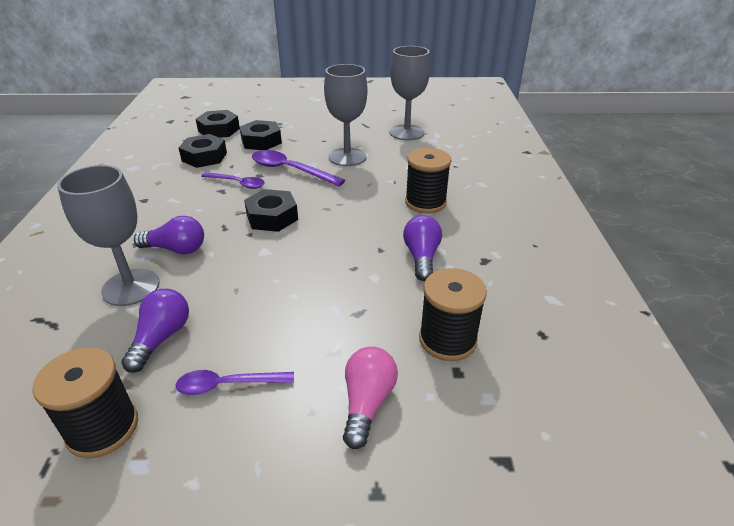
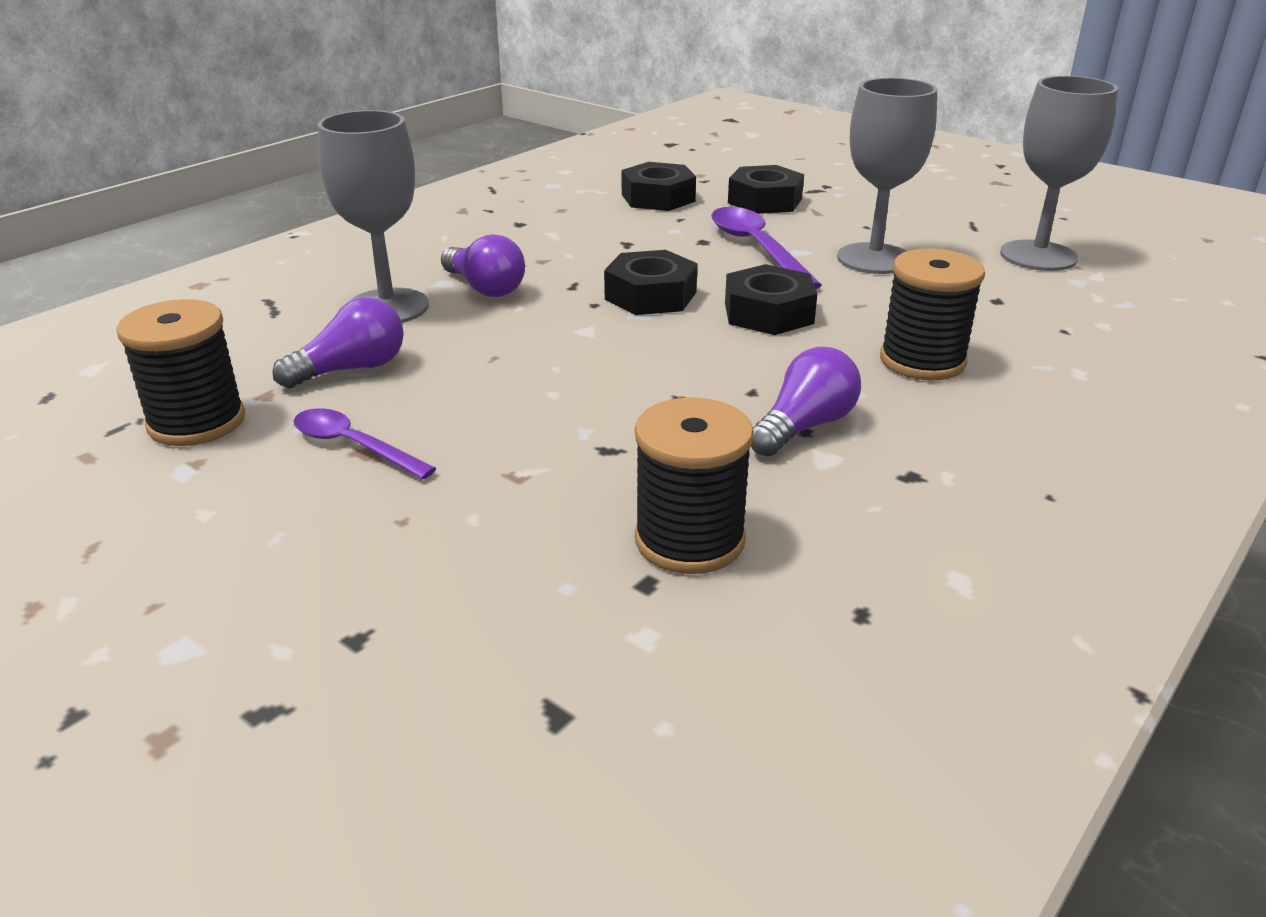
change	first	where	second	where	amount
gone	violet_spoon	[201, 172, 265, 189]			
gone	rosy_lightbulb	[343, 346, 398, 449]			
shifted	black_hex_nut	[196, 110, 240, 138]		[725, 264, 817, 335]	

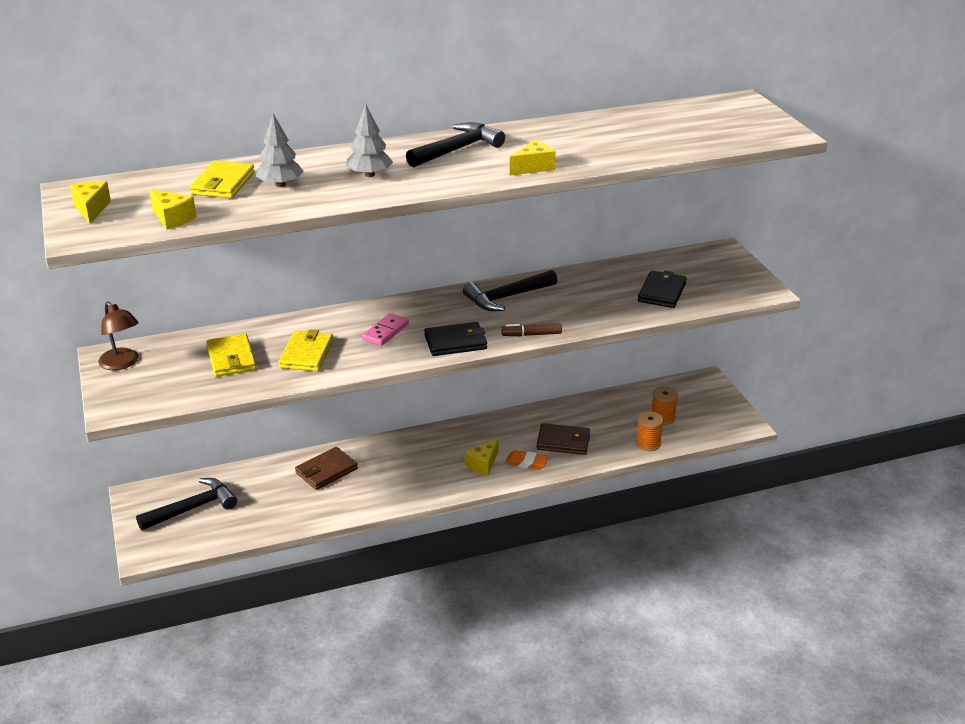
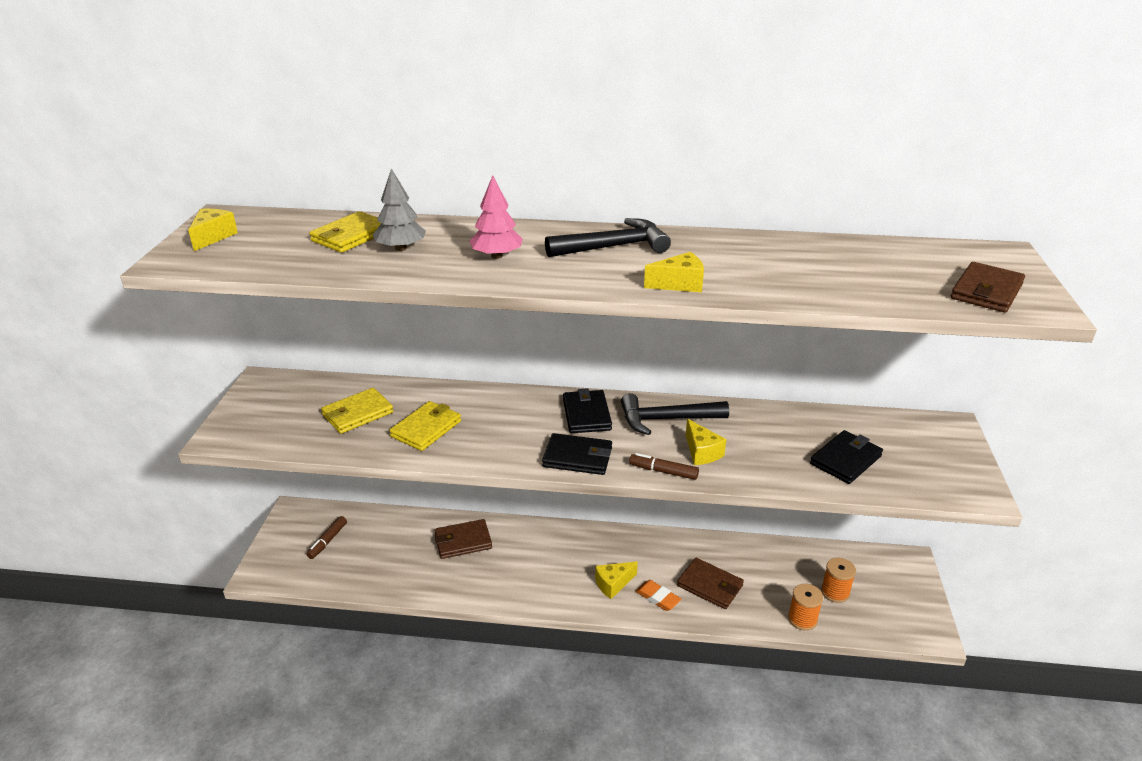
change	first	where	second	where	amount
gone	dark_brown_lamp	[98, 301, 138, 370]			
gone	rosy_domino_piece	[362, 313, 409, 346]			
new			black_wallet	[563, 388, 612, 433]	
new			dark_brown_wallet	[951, 262, 1025, 313]	
shifted	golden_cheese	[149, 189, 196, 230]		[686, 419, 726, 465]	
swapped	black_claw_hammer	[136, 478, 237, 530]	dark_brown_marker_pen	[307, 516, 347, 559]	
repainted	ash-grey_toy_tree	[346, 105, 393, 177]	rosy_toy_tree	[469, 175, 523, 259]	
rotated	golden_wallet	[207, 333, 256, 377]		[321, 388, 393, 434]	45 degrees clockwise

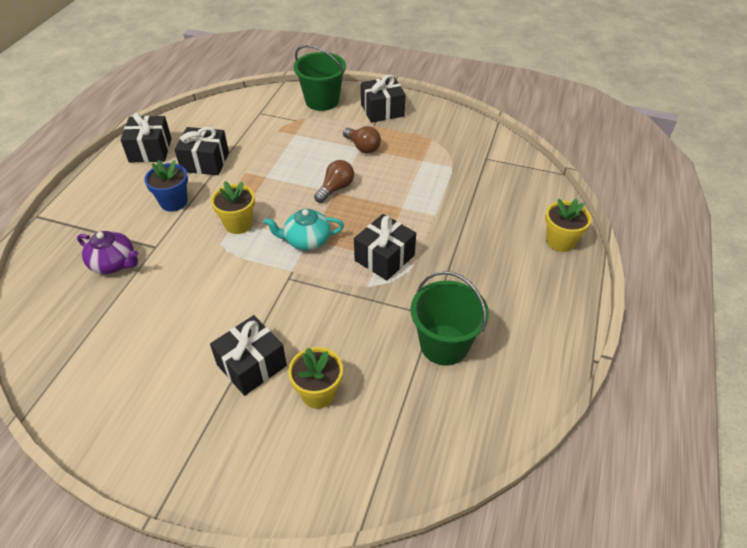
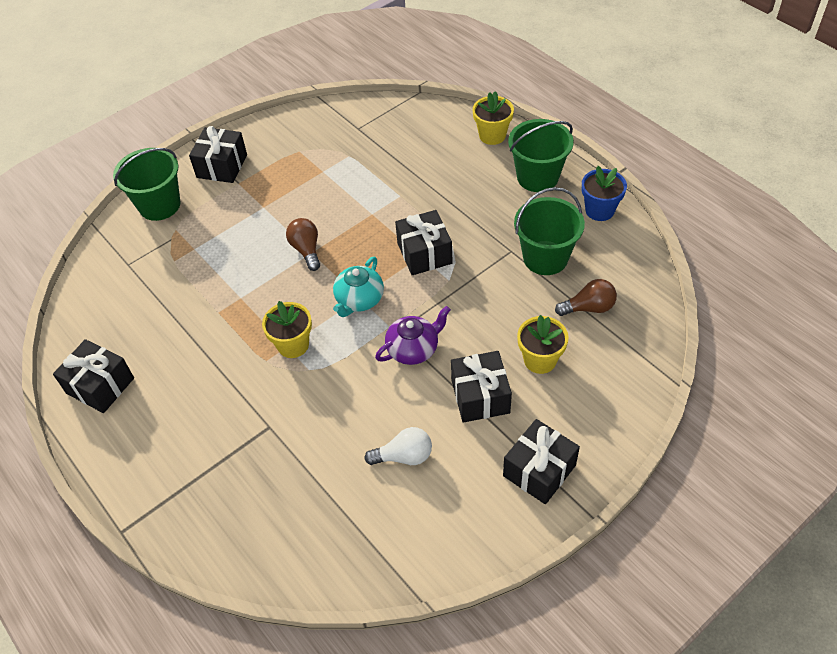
change	first	where	second	where	amount
new			white_lightbulb	[365, 427, 432, 465]	
new			emerald_bucket	[508, 119, 574, 192]	
shifted	violet_china_teapot	[77, 231, 138, 274]		[375, 306, 451, 365]	
shifted	cobalt_flower_pot	[144, 160, 188, 212]		[582, 166, 627, 221]	
shifted	black_wrapped_gift	[174, 127, 229, 175]		[503, 419, 580, 504]	
shifted	dark_brown_lightbulb	[343, 126, 381, 153]		[555, 279, 617, 316]	

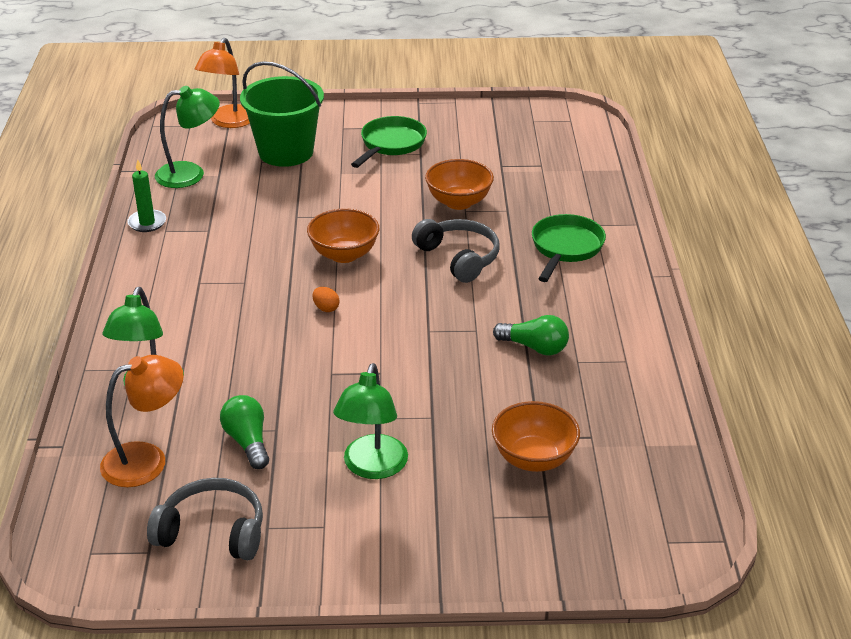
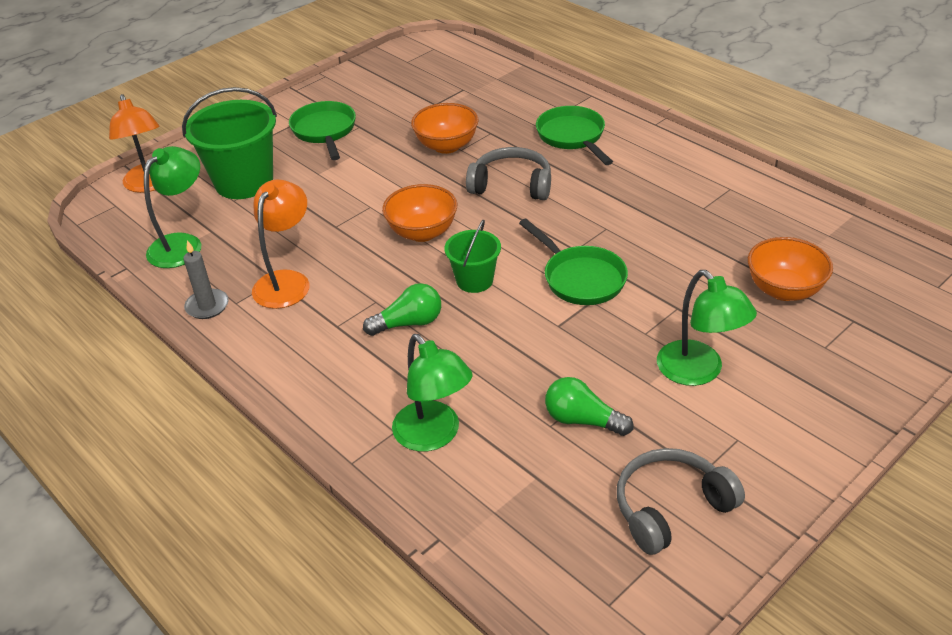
change	first	where	second	where	amount
new			emerald_pan	[519, 219, 628, 305]	
shifted	orange_lamp	[100, 355, 184, 487]		[252, 180, 310, 309]	
shifted	emerald_lightbulb	[493, 315, 569, 355]		[363, 283, 441, 336]	
swapped	orange_egg_shape	[313, 287, 340, 312]	emerald_bucket	[444, 220, 501, 293]	
repainted	emerald_wax_candle	[127, 159, 166, 232]	ash-grey_wax_candle	[183, 240, 229, 319]	

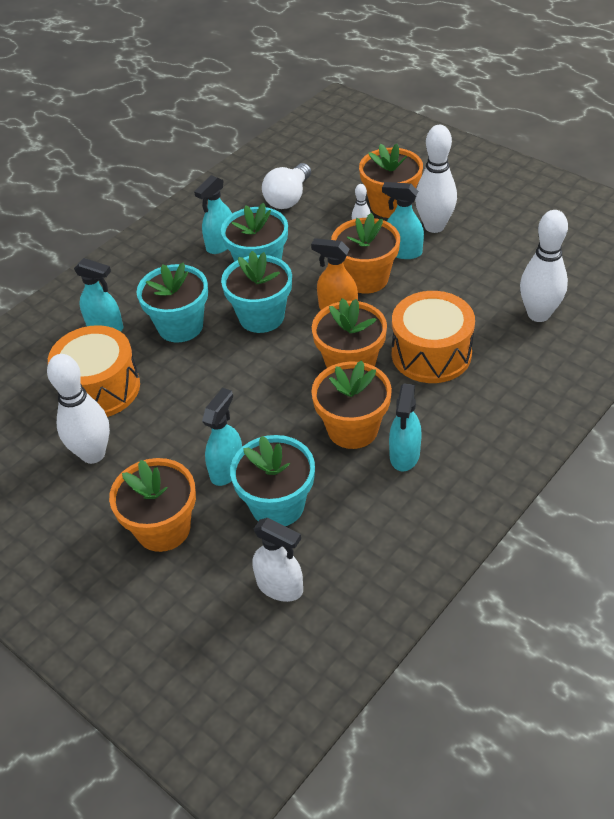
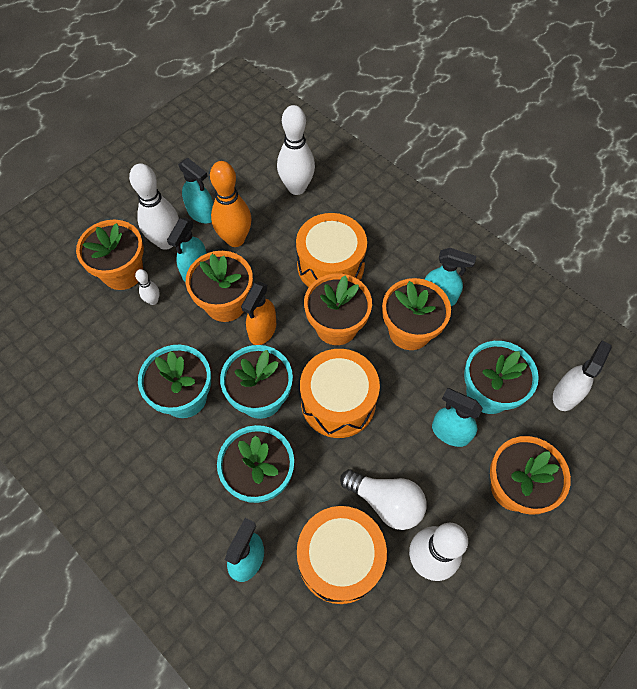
change	first	where	second	where	amount
new			orange_bowling_pin	[210, 161, 252, 247]	
new			orange_snare_drum	[300, 349, 380, 438]	
shifted	teal_spray_cleaner	[194, 175, 232, 254]		[178, 158, 213, 223]	
shifted	white_lightbulb	[262, 163, 311, 209]		[340, 469, 426, 530]	

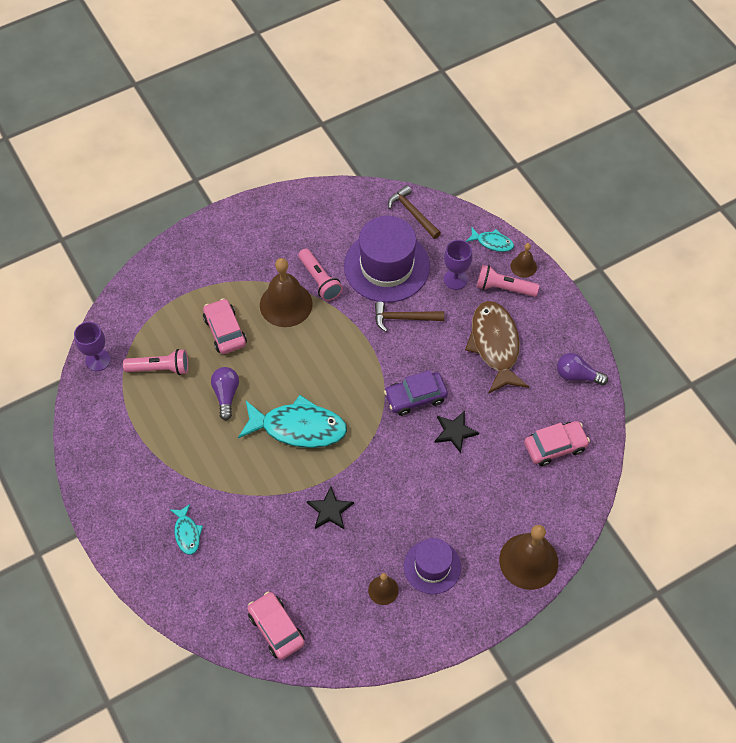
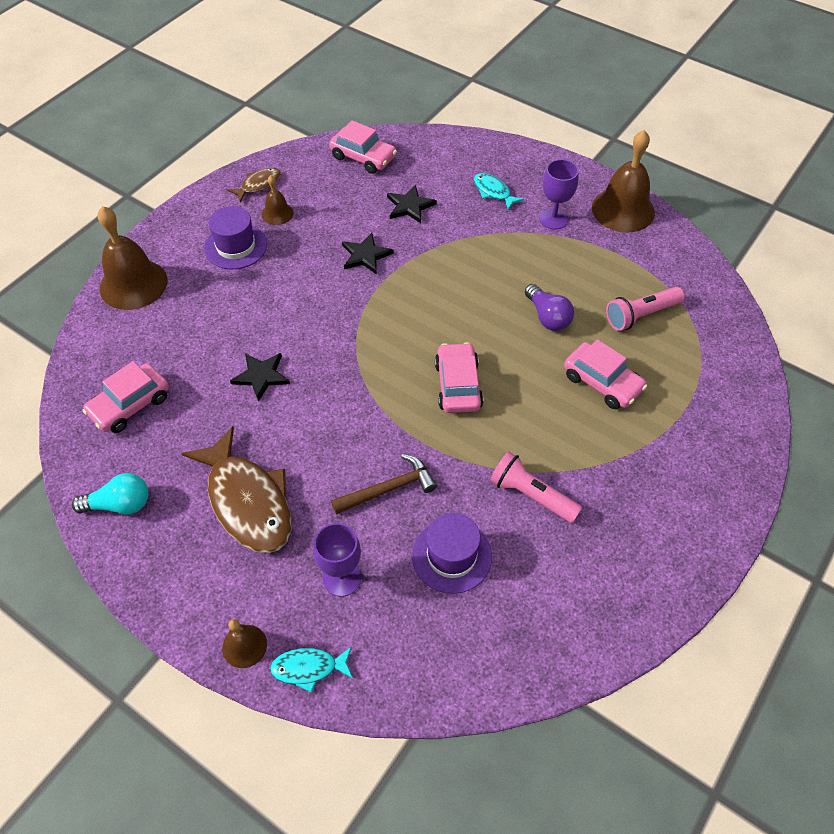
change	first	where	second	where	amount
gone	teal_fish_figure	[238, 395, 347, 448]			
gone	violet_automobile	[384, 370, 448, 416]			
gone	dark_brown_claw_hammer	[388, 185, 441, 239]			
gone	rosy_flashlight	[477, 265, 539, 297]			
new			dark_brown_fish_figure	[227, 168, 281, 202]	
new			black_five-pointed_star	[387, 185, 437, 223]	
new			rosy_automobile	[435, 342, 484, 413]	
shifted	violet_goblet	[74, 322, 111, 371]		[539, 159, 579, 230]	
shifted	dark_brown_bell	[260, 258, 313, 327]		[592, 130, 655, 233]	
repainted	violet_lightbulb	[557, 353, 608, 385]	teal_lightbulb	[72, 473, 149, 514]	
scaled	violet_tall_hat	[344, 216, 430, 303]		[412, 513, 492, 594]	x0.59

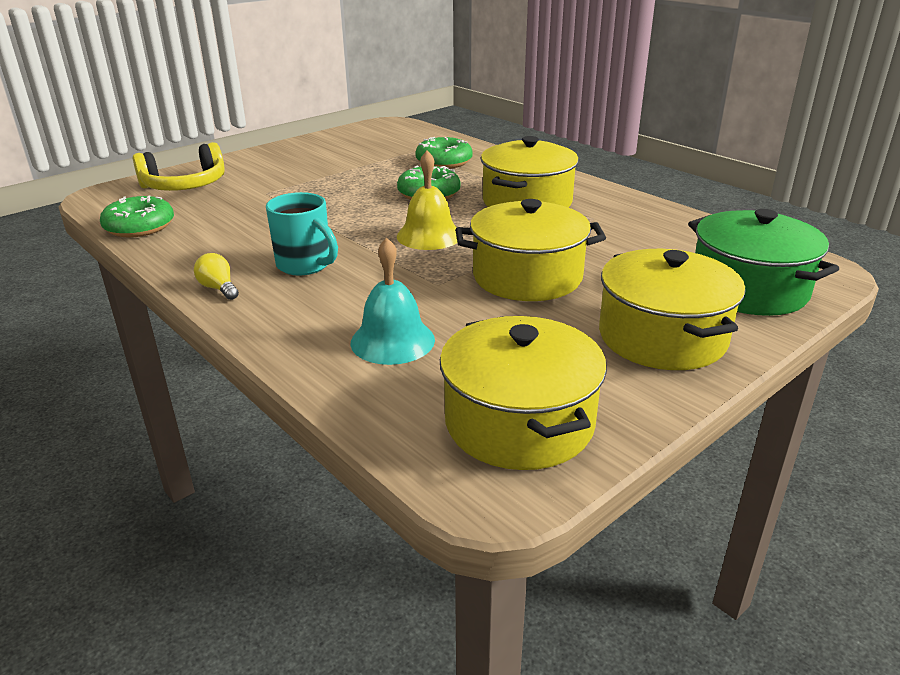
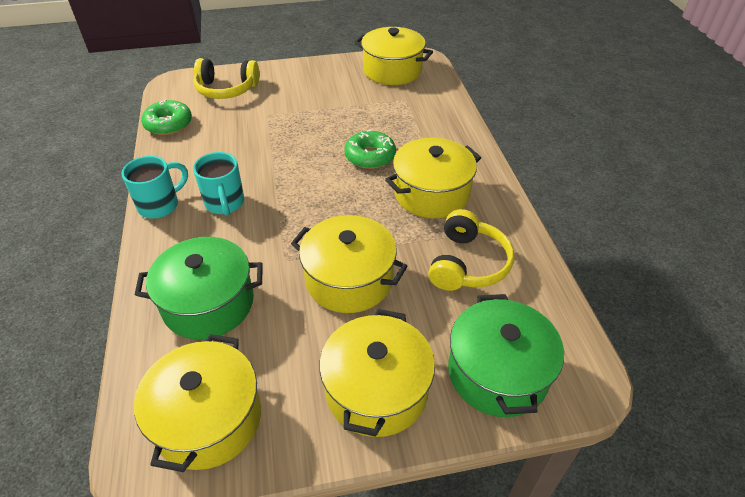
change	first	where	second	where	amount
gone	golden_bell	[397, 151, 457, 250]			
gone	emerald_doughnut	[415, 137, 473, 169]			
new			golden_cooking_pot	[354, 27, 433, 85]	
new			golden_over-ear_headphones	[428, 209, 514, 291]	
swapped	golden_lightbulb	[194, 253, 239, 300]	teal_mug	[121, 156, 188, 219]	
swapped	teal_bell	[351, 238, 435, 365]	emerald_cooking_pot	[135, 237, 263, 340]	

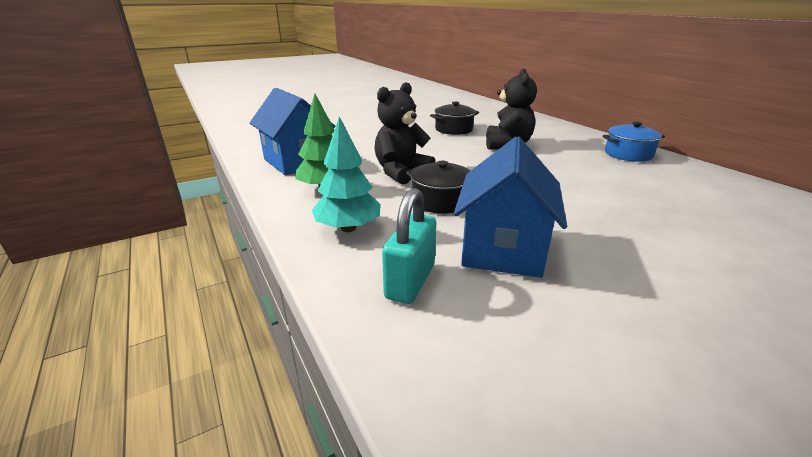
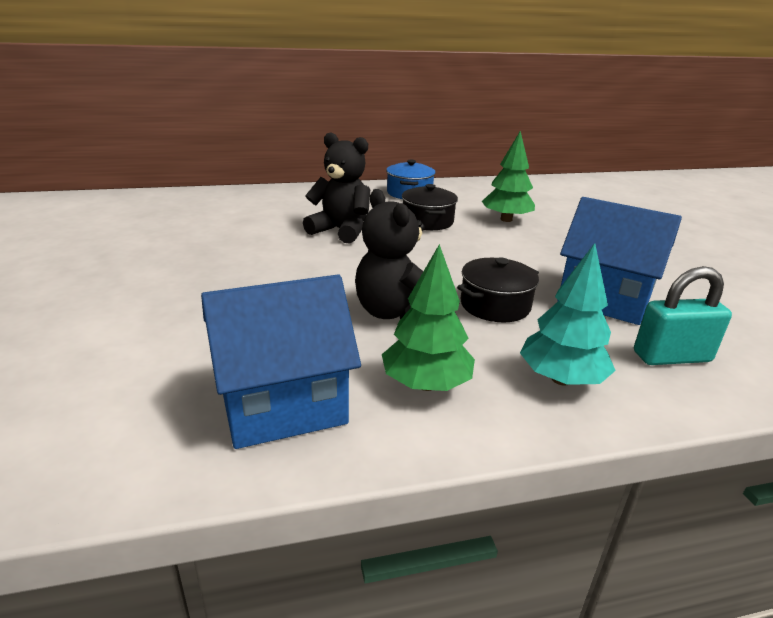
change	first	where	second	where	amount
new			emerald_toy_tree	[482, 131, 535, 222]	
shifted	black_cooking_pot	[430, 101, 479, 135]		[402, 184, 458, 230]	
rotated	teal_padlock	[382, 188, 436, 304]		[634, 266, 732, 365]	45 degrees counterclockwise

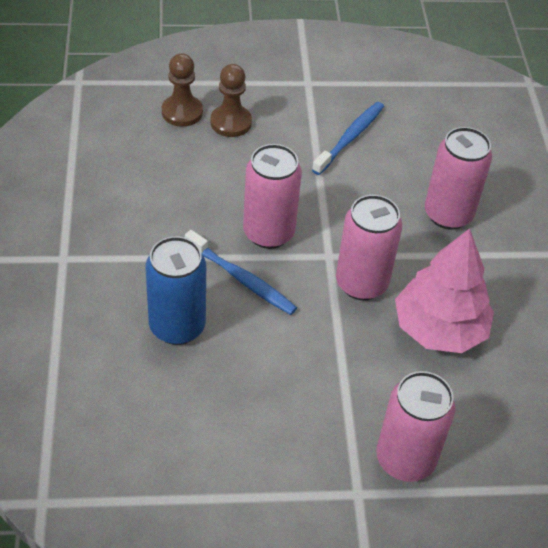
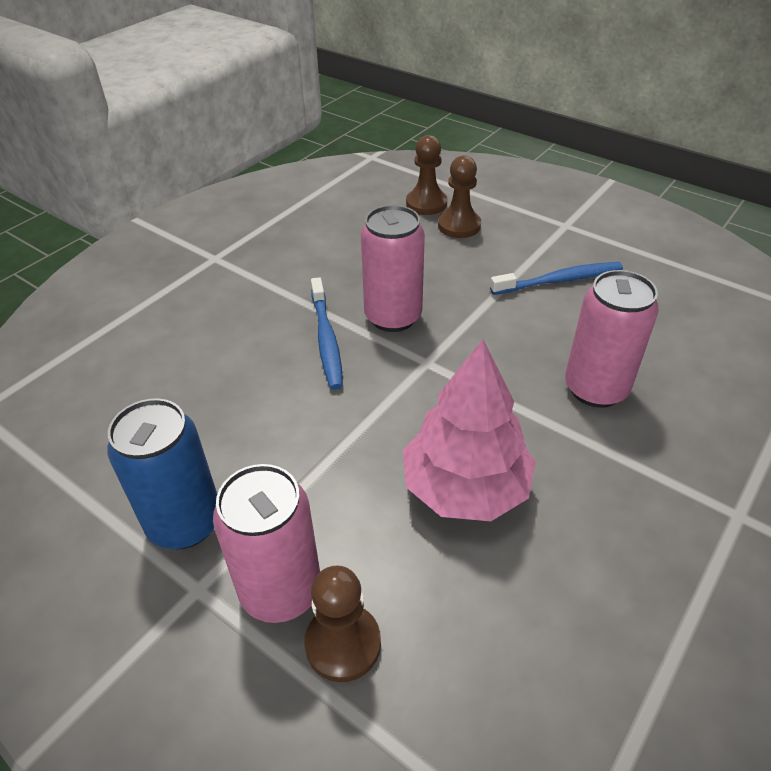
change	first	where	second	where	amount
gone	rosy_soda_can	[336, 195, 402, 300]			
new			dark_brown_chess_pawn	[304, 565, 381, 682]	
shifted	cobalt_soda_can	[146, 236, 206, 345]		[107, 398, 217, 549]	

